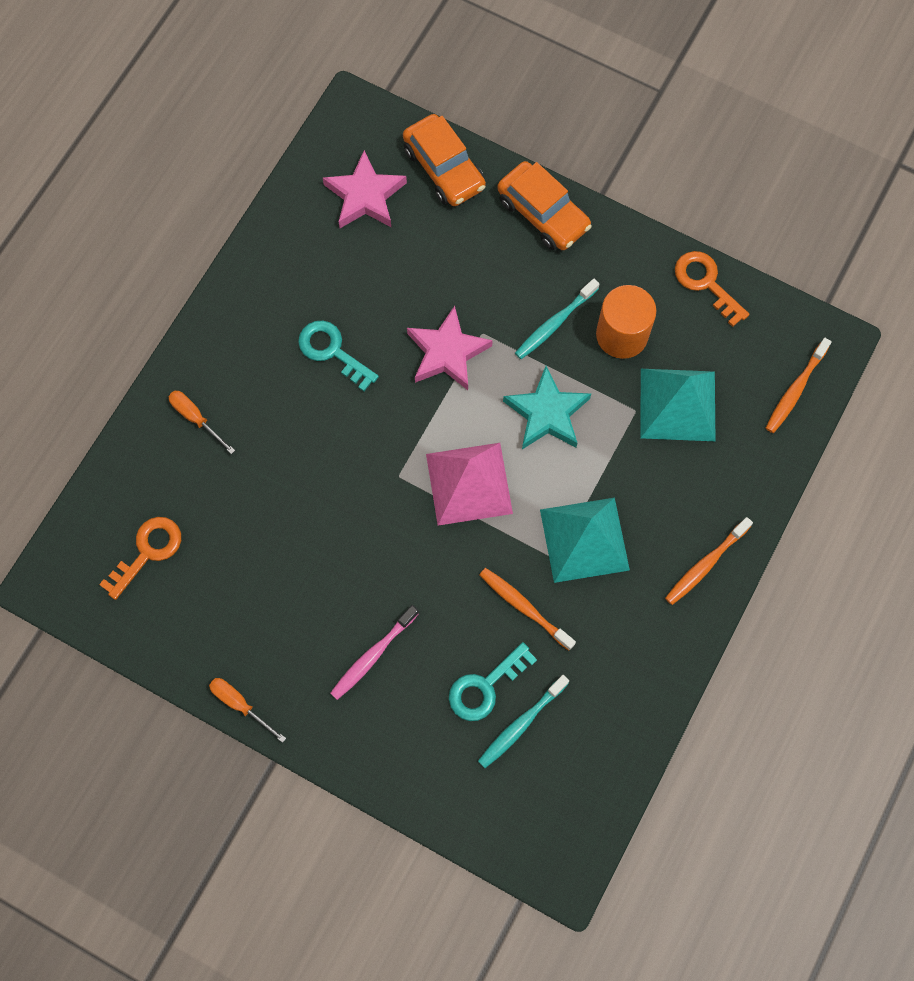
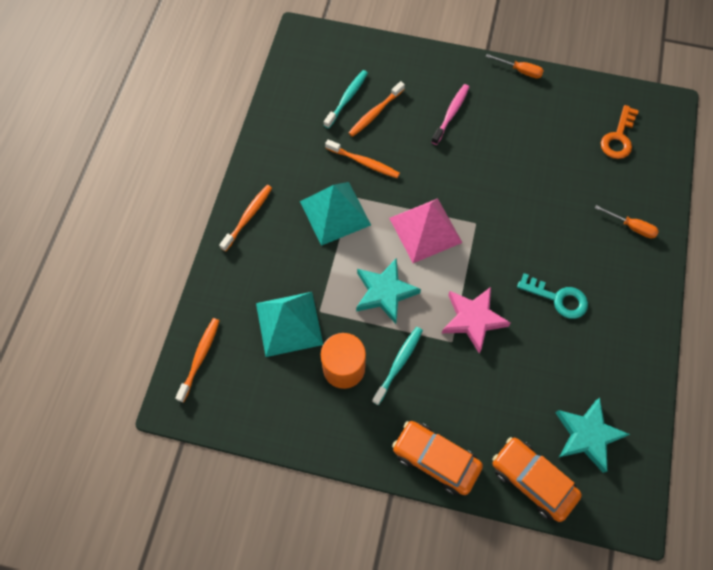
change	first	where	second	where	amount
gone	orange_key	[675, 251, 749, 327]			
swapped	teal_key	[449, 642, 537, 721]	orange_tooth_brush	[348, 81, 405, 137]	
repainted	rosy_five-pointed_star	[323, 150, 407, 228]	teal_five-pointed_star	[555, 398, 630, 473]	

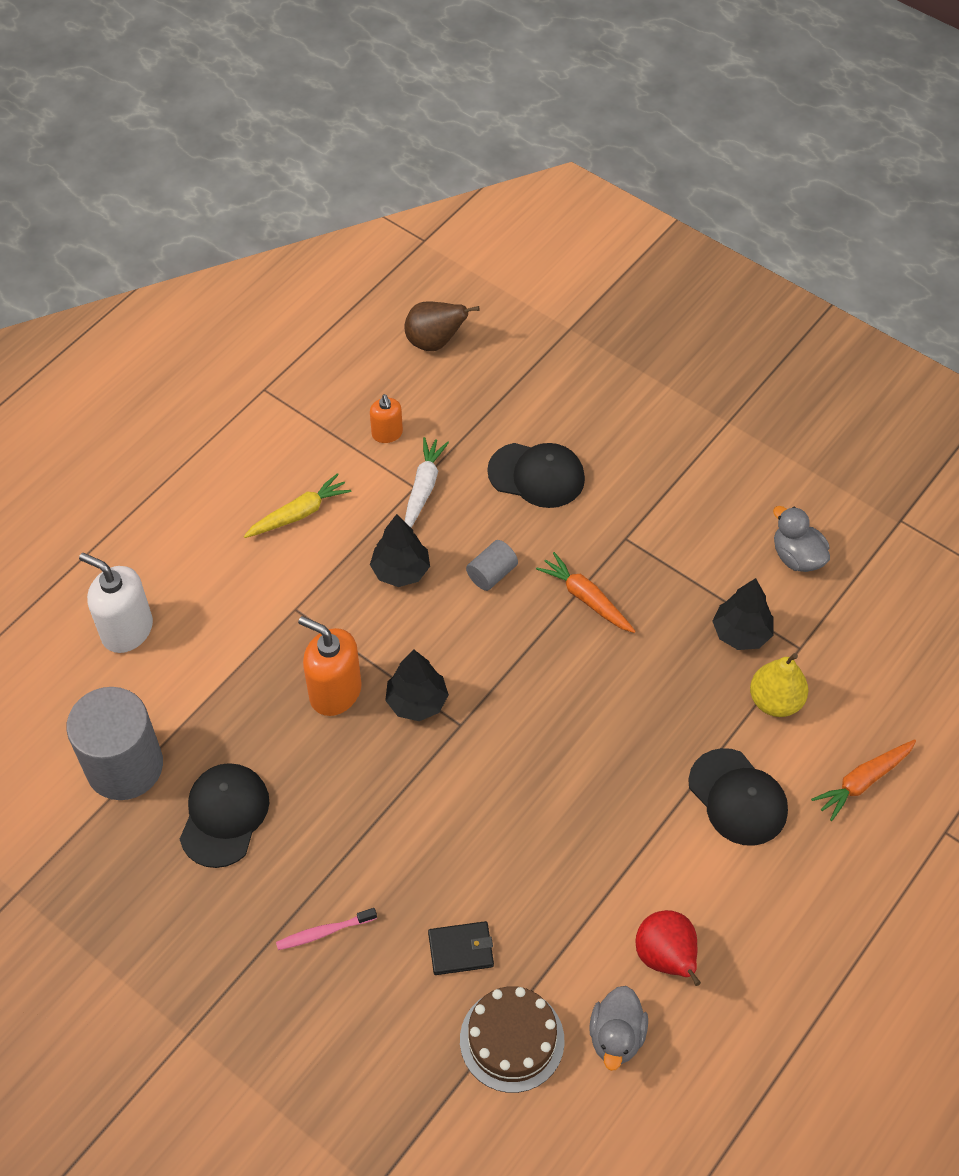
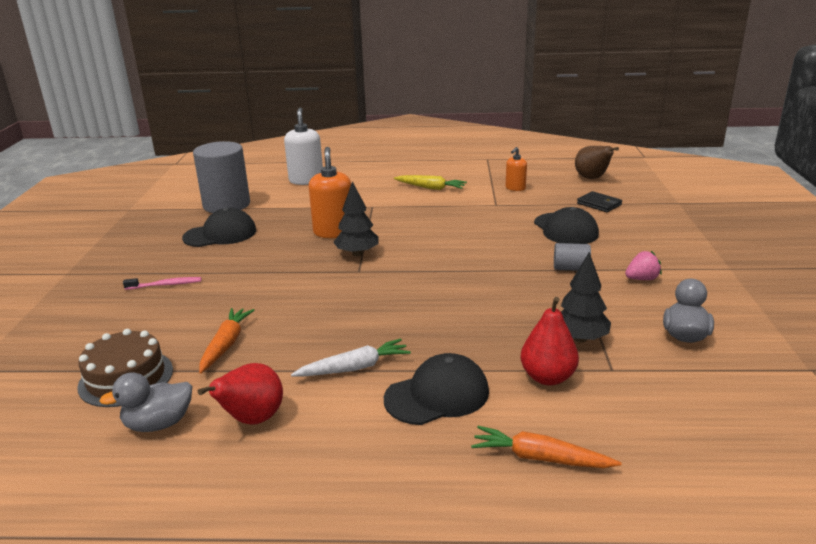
change	first	where	second	where	amount
gone	black_toy_tree	[370, 514, 430, 587]			
new			rosy_toy_strawberry	[625, 251, 662, 280]	
shifted	white_root_vegetable	[405, 437, 449, 528]		[291, 339, 411, 377]	
shifted	black_wallet	[428, 921, 494, 975]		[577, 191, 622, 212]	
shifted	ash-grey_cylinder	[466, 540, 518, 591]		[554, 243, 591, 271]	
shifted	orange_root_vegetable	[536, 552, 636, 633]		[199, 308, 254, 374]	
repainted	golden_toy_pear	[750, 653, 808, 717]	crimson_toy_pear	[521, 297, 579, 385]	
rotated	rosy_tooth_brush	[276, 908, 377, 950]		[123, 277, 201, 290]	135 degrees clockwise
rotated	black_baseball_cap	[688, 748, 788, 846]		[384, 353, 489, 425]	135 degrees counterclockwise

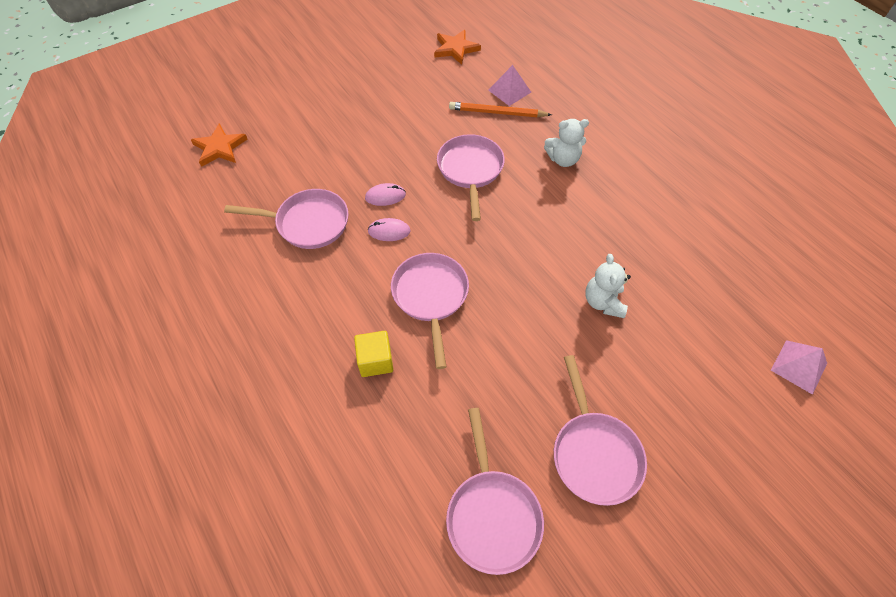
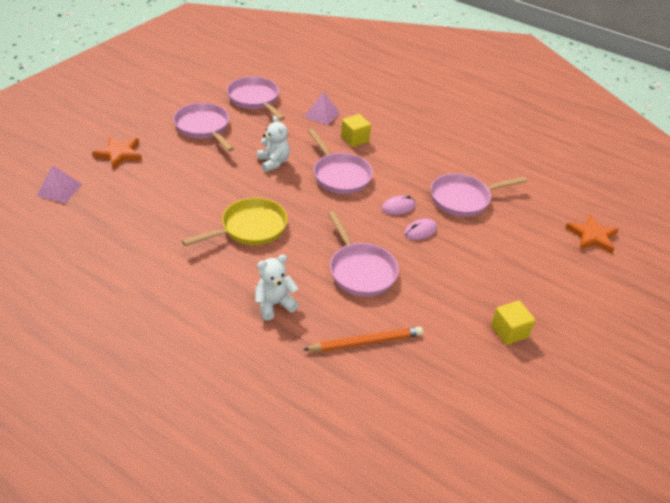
change	first	where	second	where	amount
new			golden_pan	[182, 197, 288, 246]	
new			golden_cube	[491, 300, 535, 345]	
shifted	orange_five-pointed_star	[434, 30, 481, 65]		[92, 136, 142, 169]	
shifted	rosy_pyramid	[488, 65, 531, 106]		[304, 92, 340, 125]	
shifted	white_stuffed_bear	[585, 254, 631, 318]		[257, 116, 290, 172]	

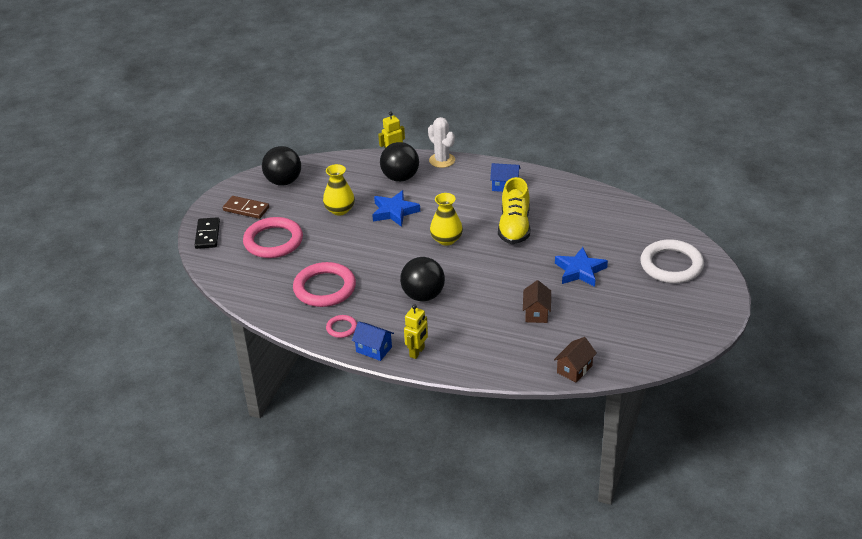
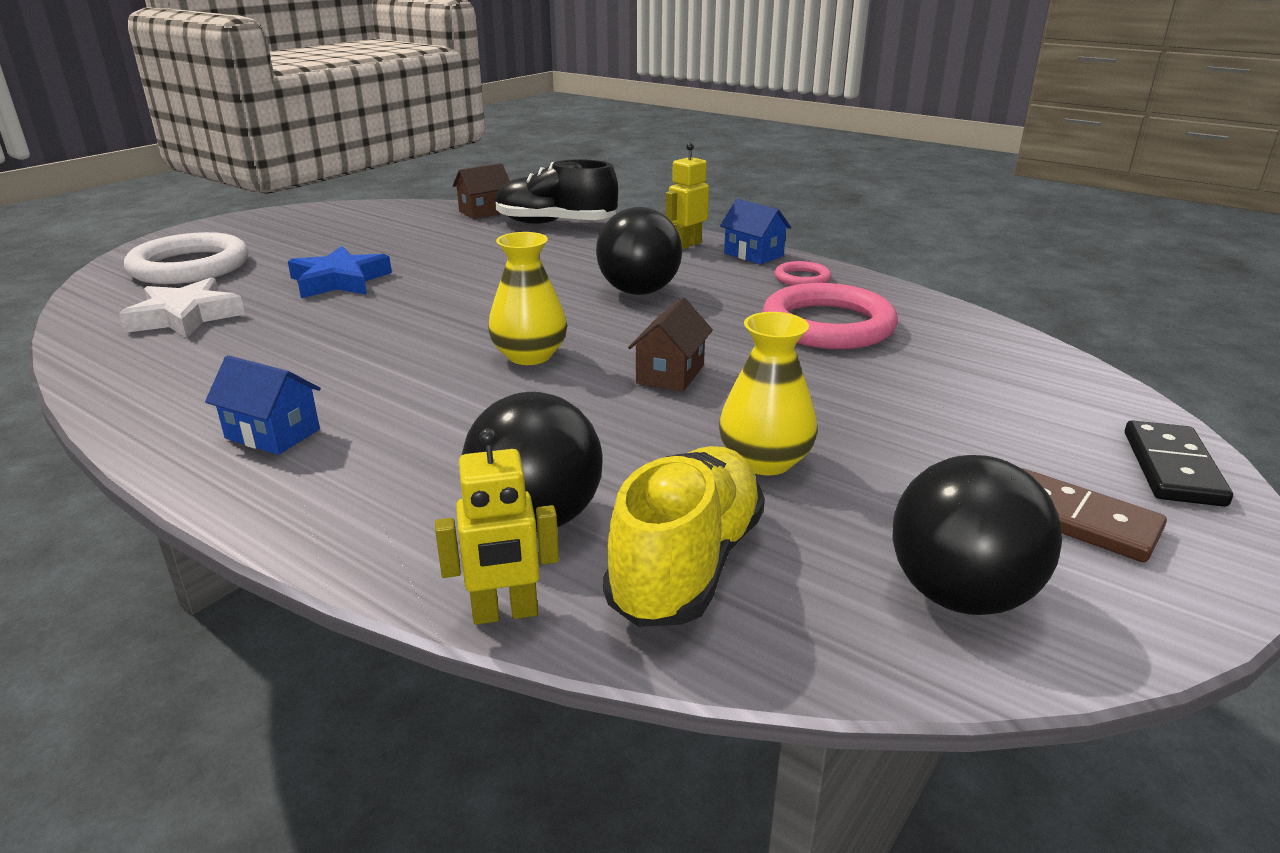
change	first	where	second	where	amount
gone	rosy_hoop	[243, 217, 303, 258]			
gone	cobalt_five-pointed_star	[372, 190, 420, 227]			
gone	white_cactus	[428, 117, 455, 168]			
new			white_five-pointed_star	[119, 277, 245, 338]	
new			black_shoe	[495, 159, 618, 224]	
shifted	golden_shoe	[498, 177, 530, 244]		[603, 446, 765, 627]	
shifted	dark_brown_house	[523, 280, 551, 323]		[628, 297, 713, 392]	

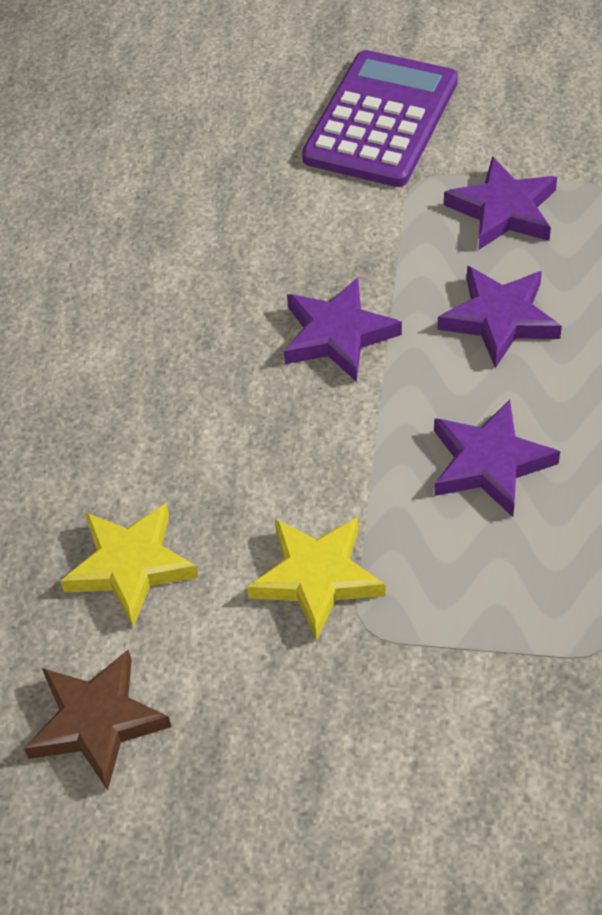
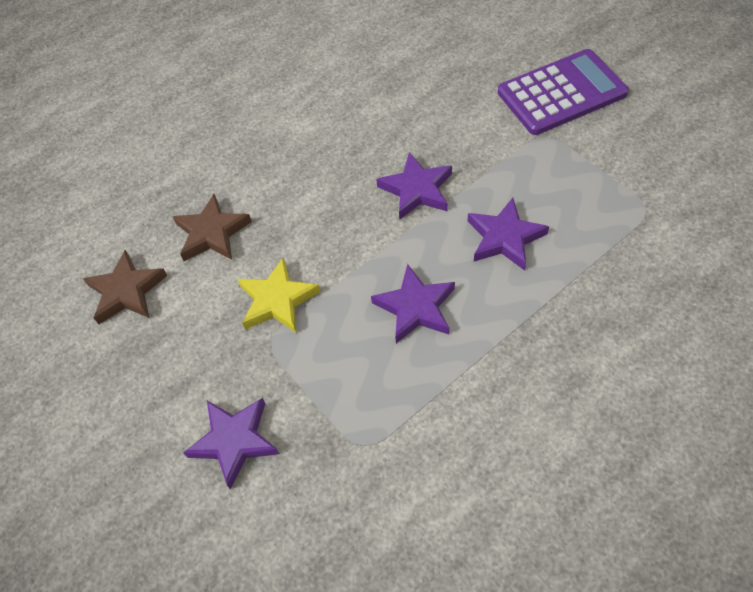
change	first	where	second	where	amount
shifted	violet_five-pointed_star	[444, 156, 557, 250]		[183, 398, 279, 490]	
repainted	golden_five-pointed_star	[60, 503, 199, 627]	dark_brown_five-pointed_star	[173, 194, 252, 261]	

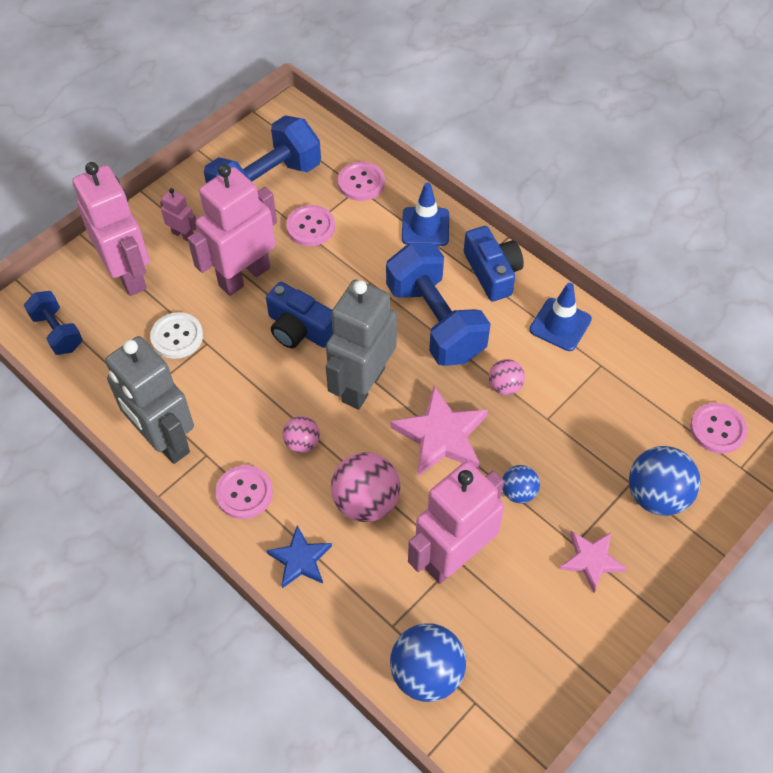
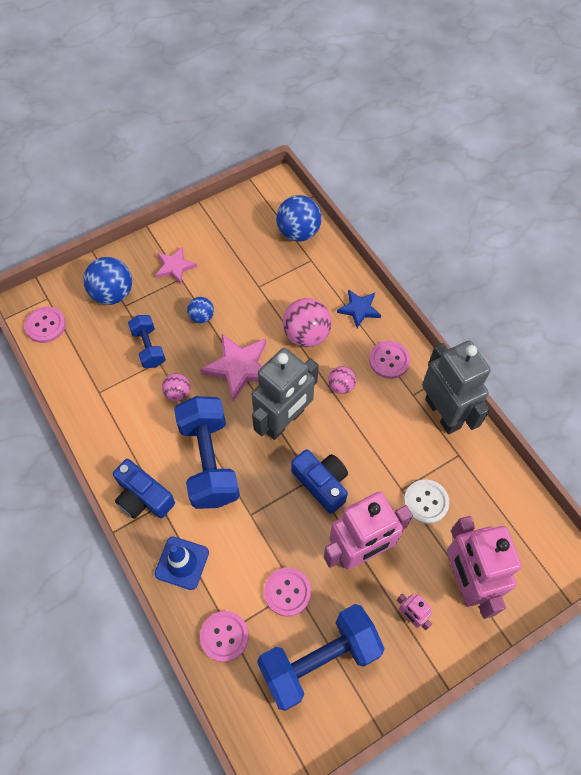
change	first	where	second	where	amount
gone	rosy_robot_figure	[408, 461, 504, 584]			
gone	cobalt_safety_cone	[529, 283, 592, 351]			
shifted	cobalt_free_weight	[24, 291, 83, 355]		[128, 315, 166, 368]	
rotated	cobalt_photo_camera	[464, 226, 524, 302]		[113, 459, 175, 519]	45 degrees counterclockwise

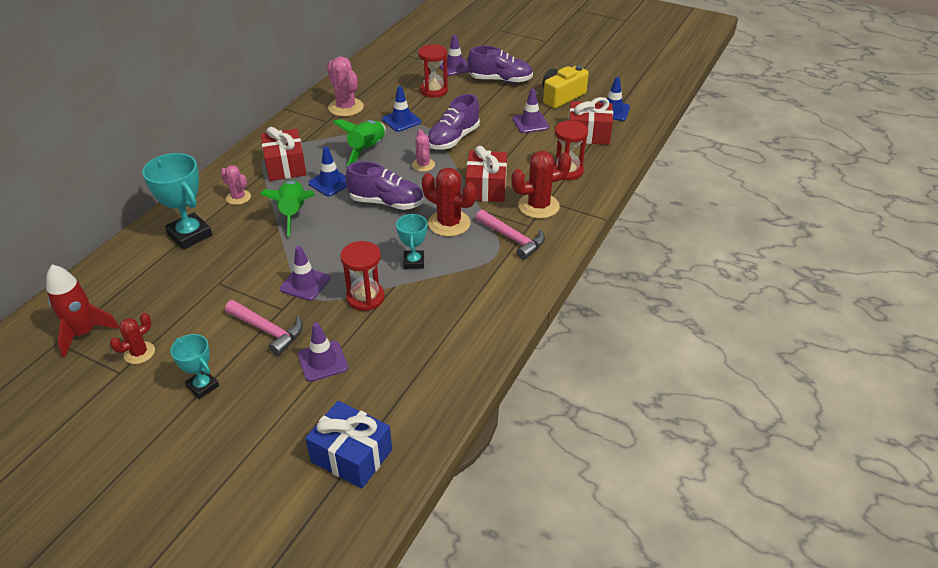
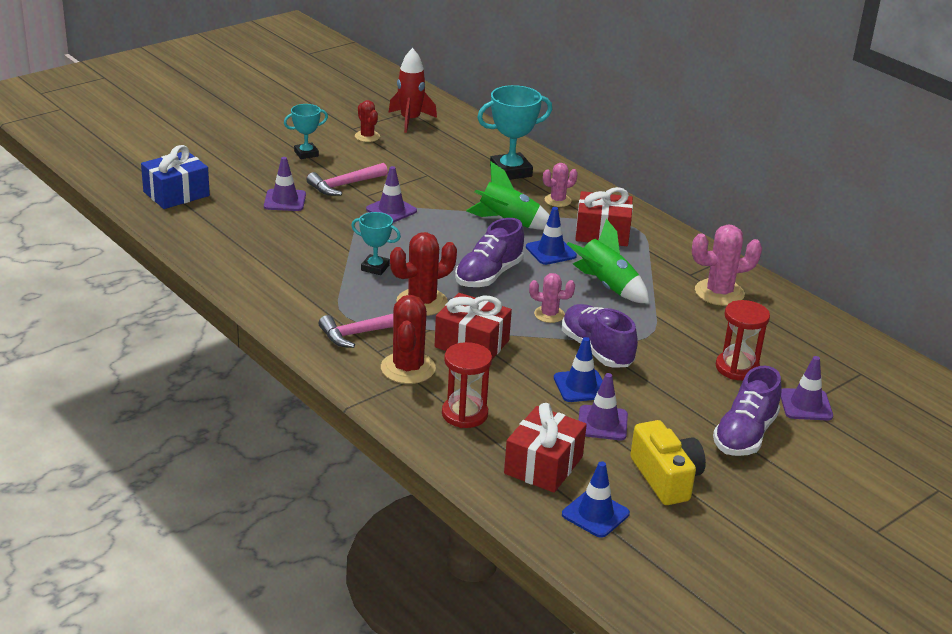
change	first	where	second	where	amount
gone	crimson_sandglass	[340, 241, 385, 311]			
shifted	cobalt_safety_cone	[382, 86, 421, 132]		[554, 337, 603, 402]	

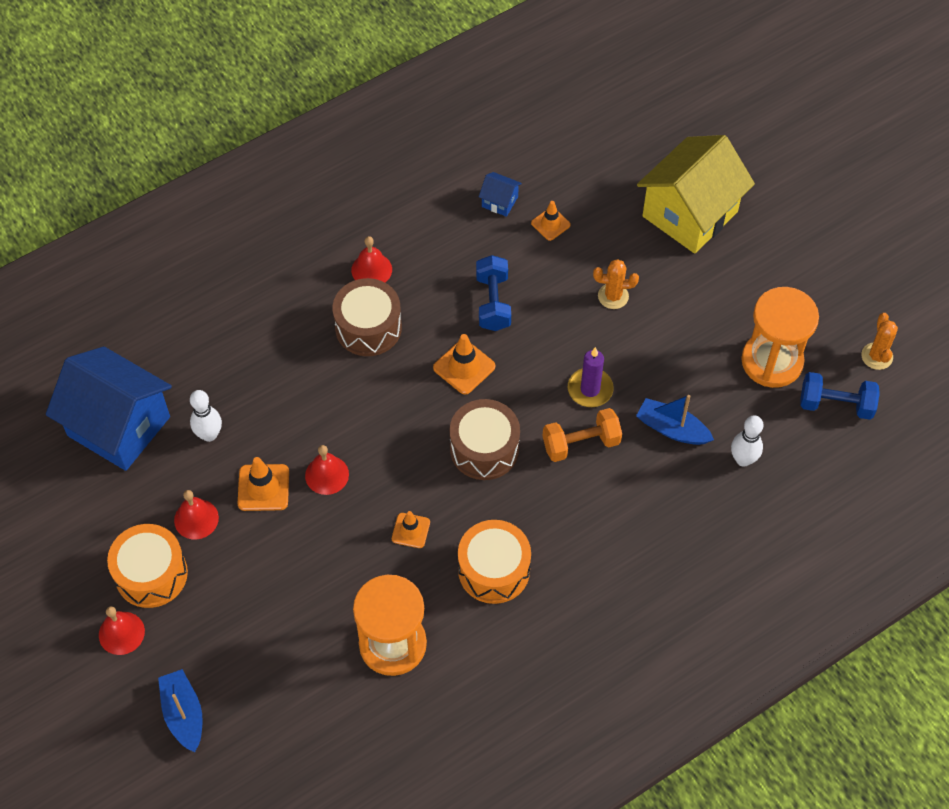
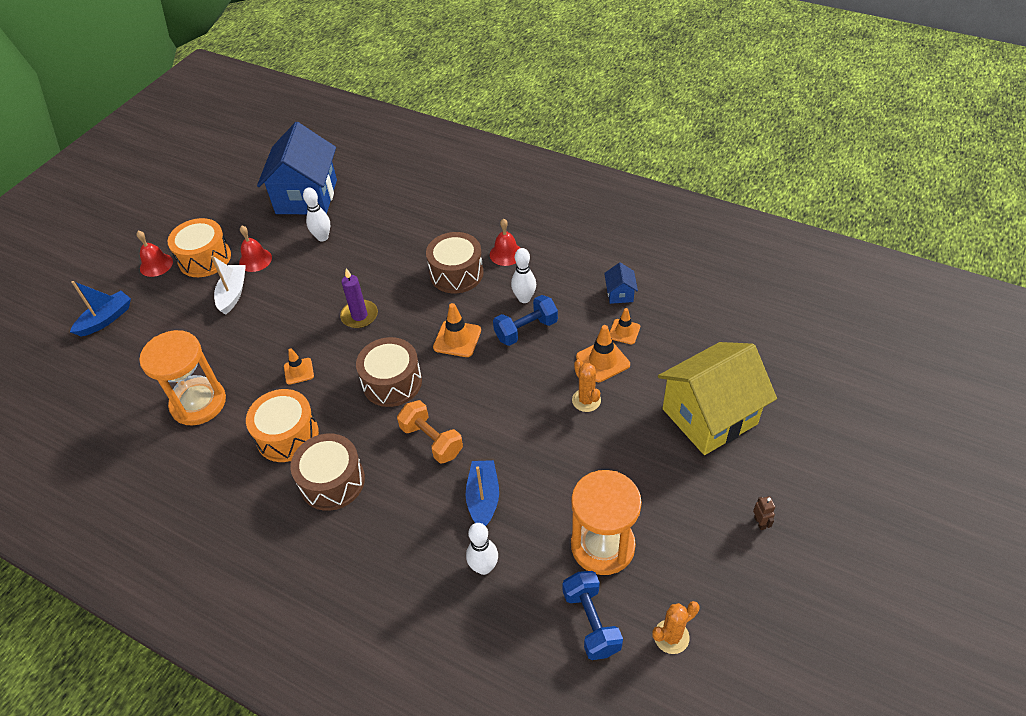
change	first	where	second	where	amount
gone	crimson_bell	[305, 445, 349, 495]			
new			white_toy_boat	[211, 255, 246, 315]	
new			dark_brown_snare_drum	[290, 434, 365, 511]	
new			white_bowling_pin	[511, 248, 536, 303]	
new			dark_brown_robot_figure	[753, 496, 775, 530]	
shifted	orange_safety_cone	[238, 457, 289, 511]		[576, 325, 630, 382]	
shifted	violet_wax_candle	[568, 347, 614, 407]		[340, 268, 378, 328]	
rotated	golden_house	[637, 135, 755, 254]		[658, 342, 777, 455]	45 degrees counterclockwise

